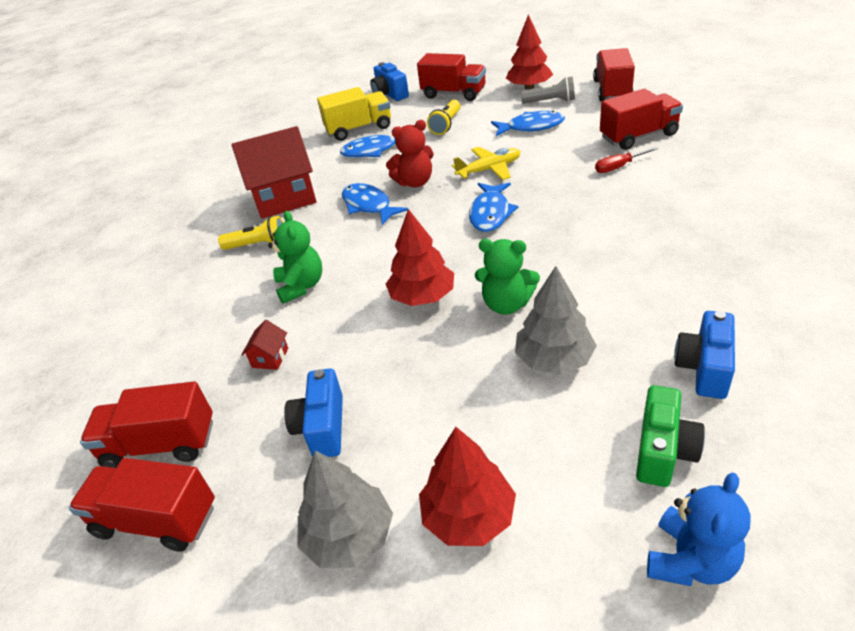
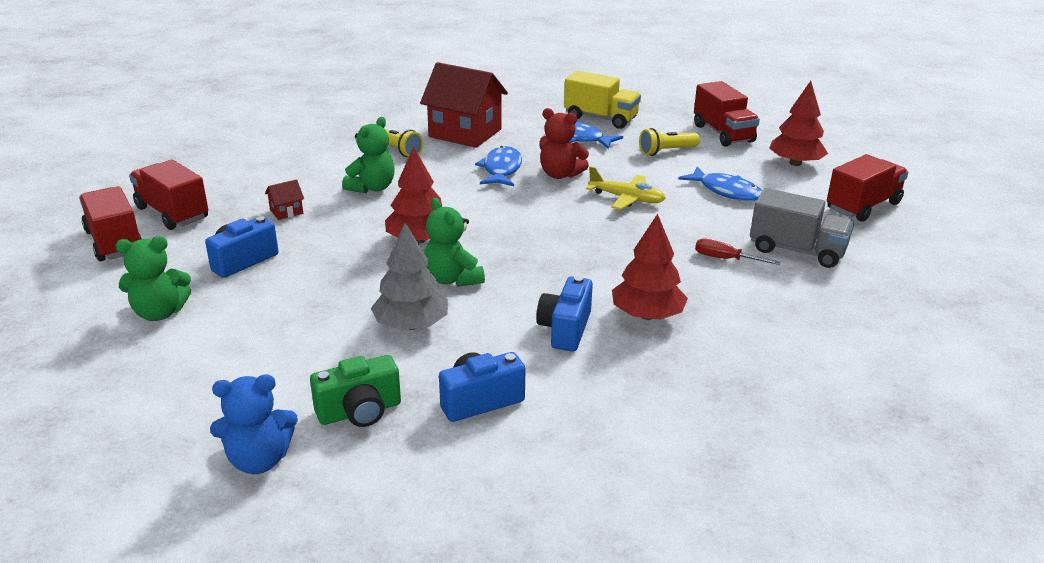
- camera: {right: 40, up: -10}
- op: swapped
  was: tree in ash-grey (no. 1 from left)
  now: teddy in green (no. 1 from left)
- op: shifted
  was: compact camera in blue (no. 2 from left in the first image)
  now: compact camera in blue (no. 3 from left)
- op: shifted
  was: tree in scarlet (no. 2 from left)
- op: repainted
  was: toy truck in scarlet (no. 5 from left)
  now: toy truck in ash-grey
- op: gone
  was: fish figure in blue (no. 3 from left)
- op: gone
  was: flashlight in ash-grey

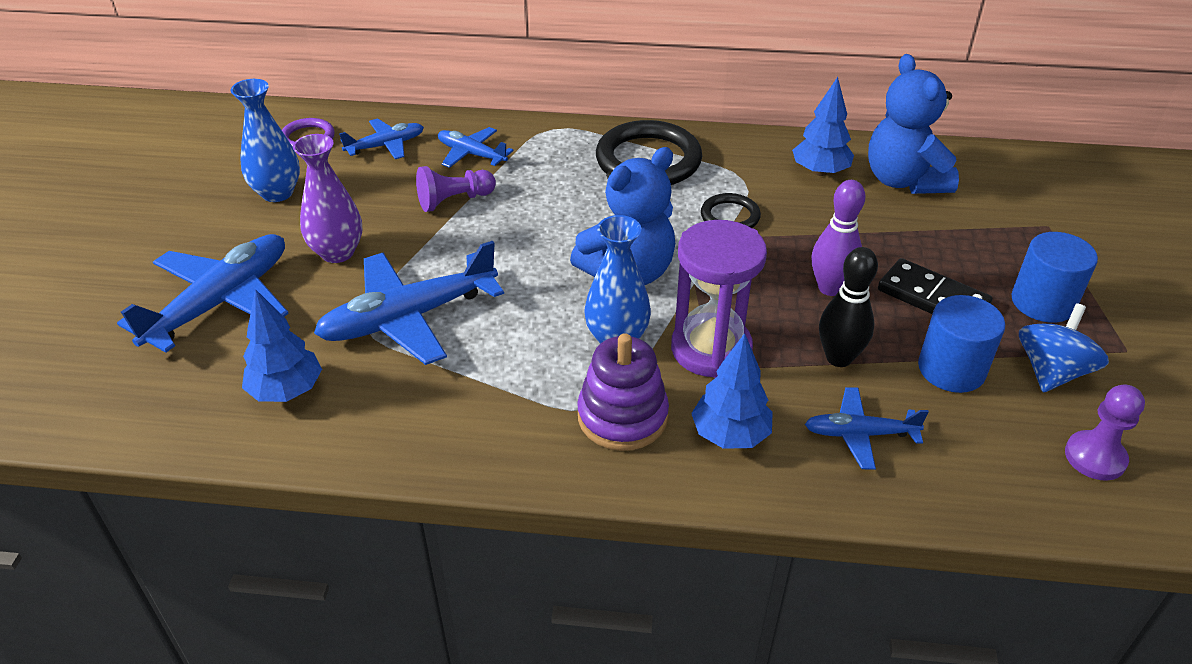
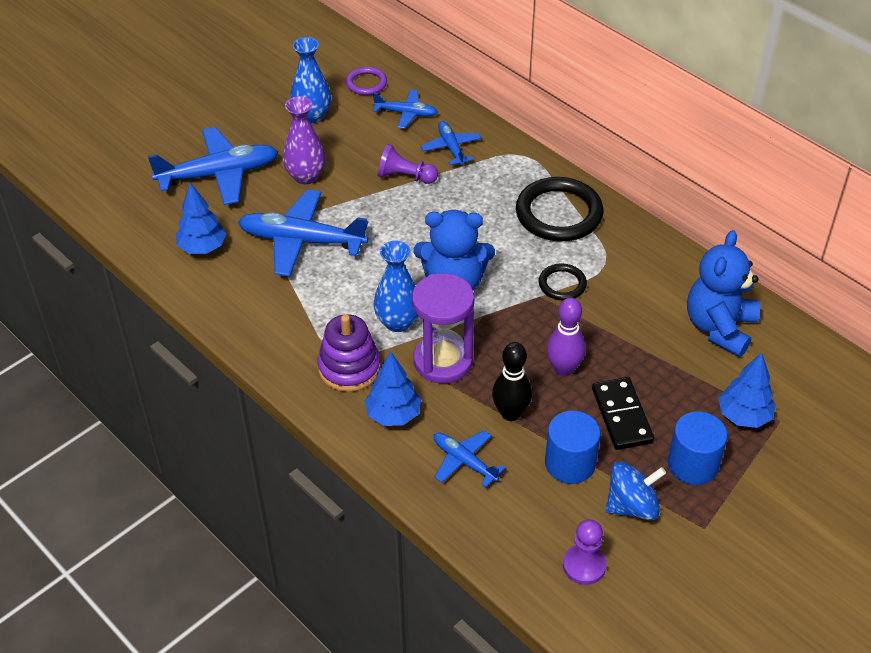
- camera: {right: 40, up: 5}
- op: shifted
  was: tree in blue (no. 3 from left)

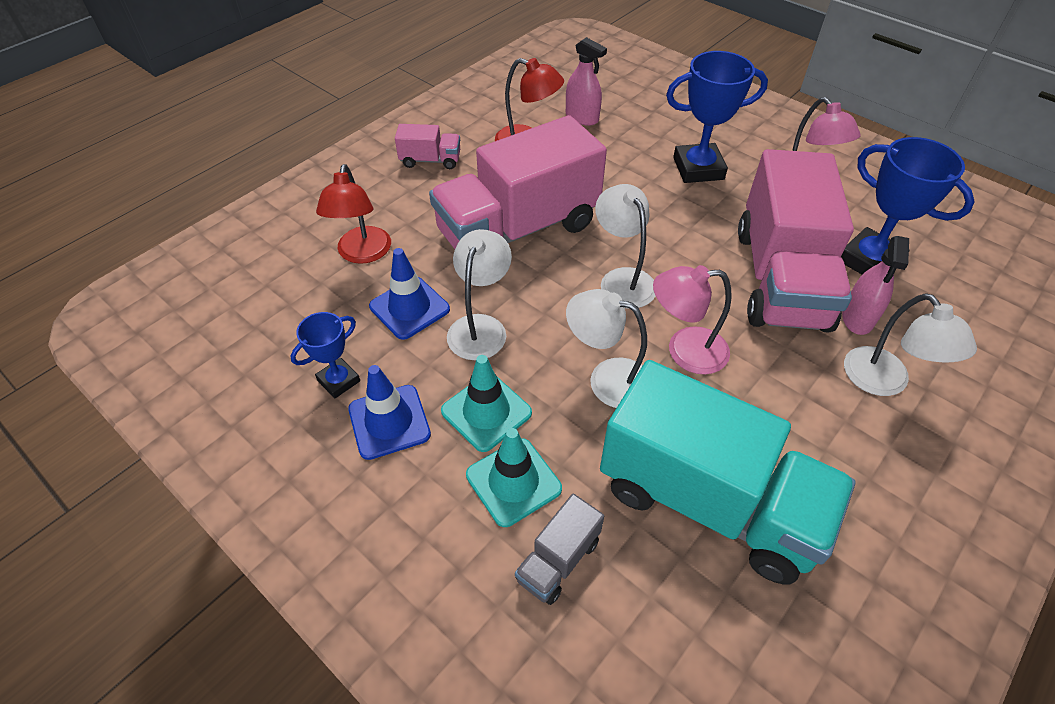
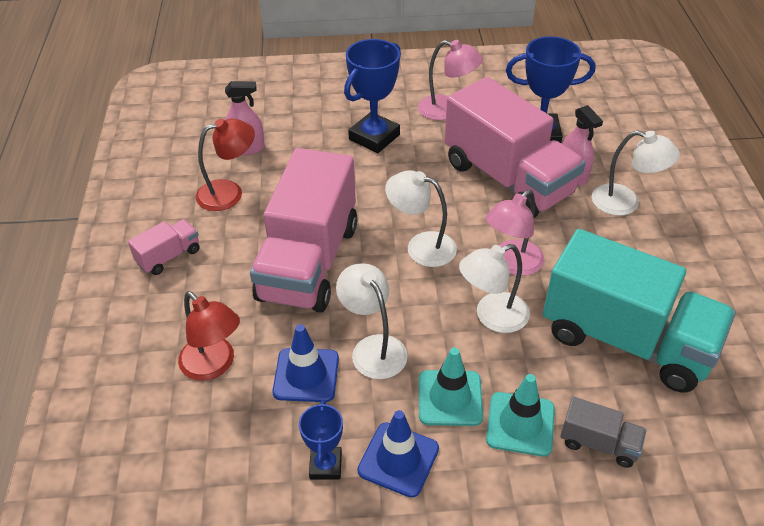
- camera: {right: -45, up: -5}
- op: rotated
  was: toy truck in turquoise
  clockwise: 45
- op: rotated
  was: toy truck in ash-grey
  clockwise: -60

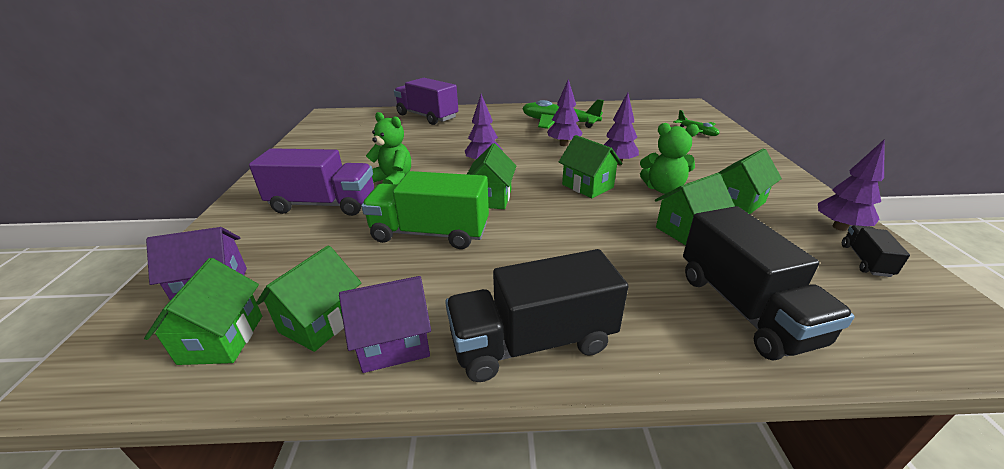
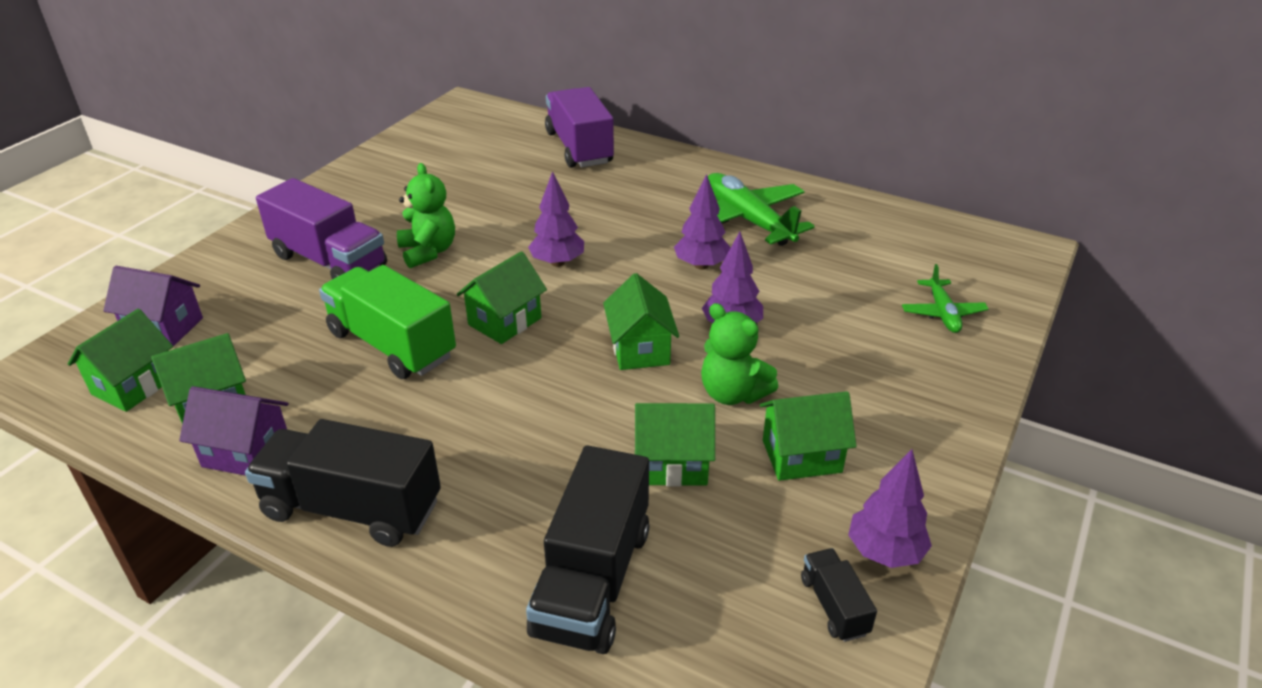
- camera: {right: 30, up: 5}
- op: rotated
  was: toy truck in black (no. 3 from left)
  clockwise: -60

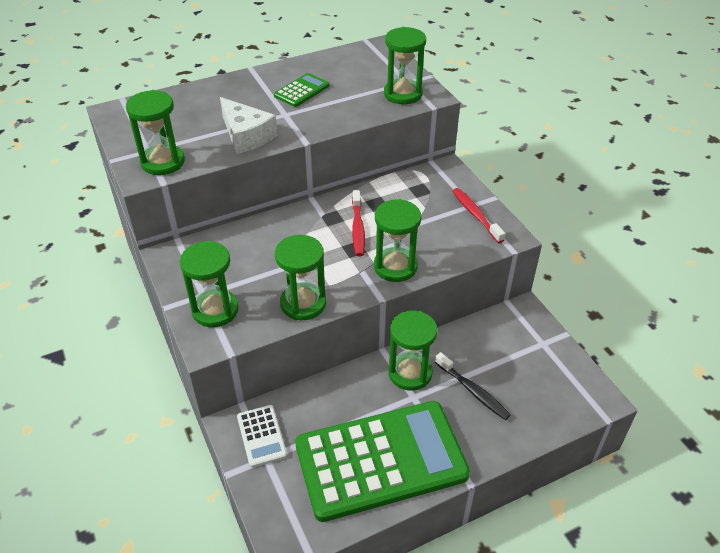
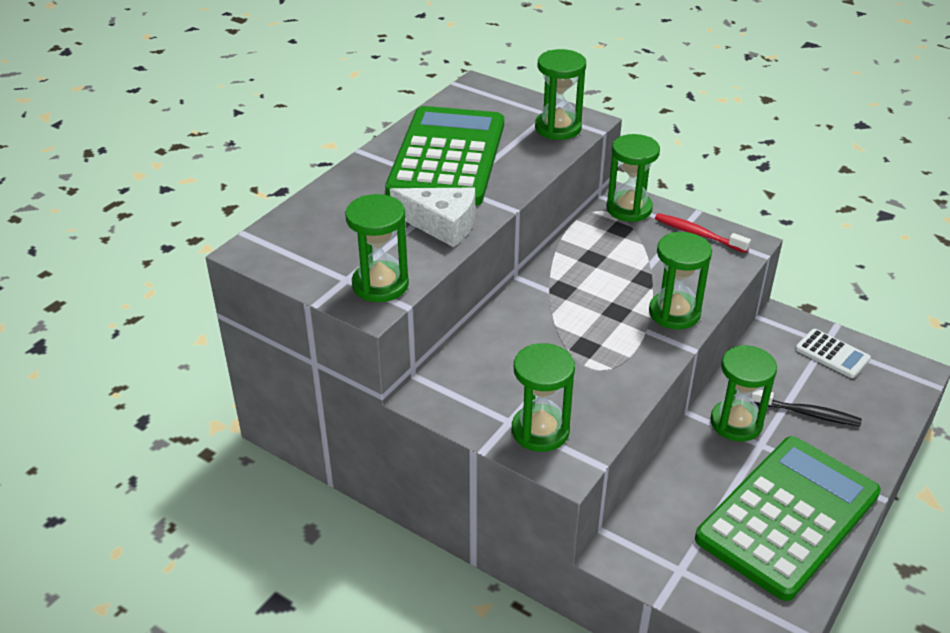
- camera: {right: -30, up: -5}
- op: scaled
  was: adding machine in green (no. 1 from left)
  ratio: 2.41
- op: shifted
  was: sandglass in green (no. 3 from left in the first image)
  now: sandglass in green (no. 4 from left)
- op: shifted
  was: adding machine in pure white
- op: gone
  was: tooth brush in scarlet (no. 1 from left)

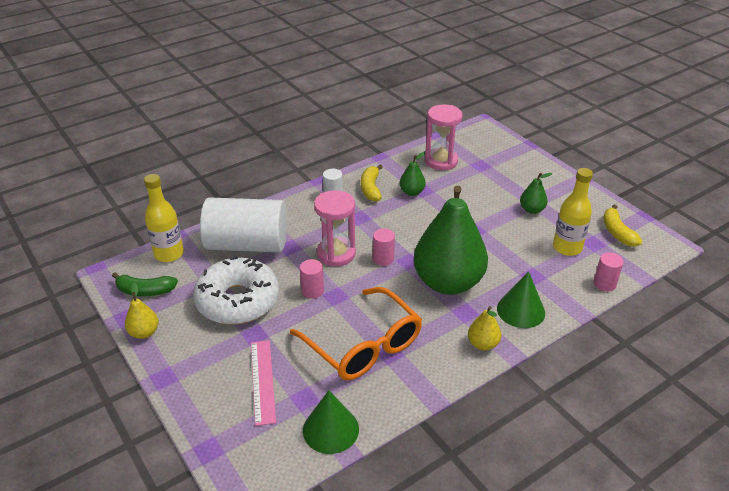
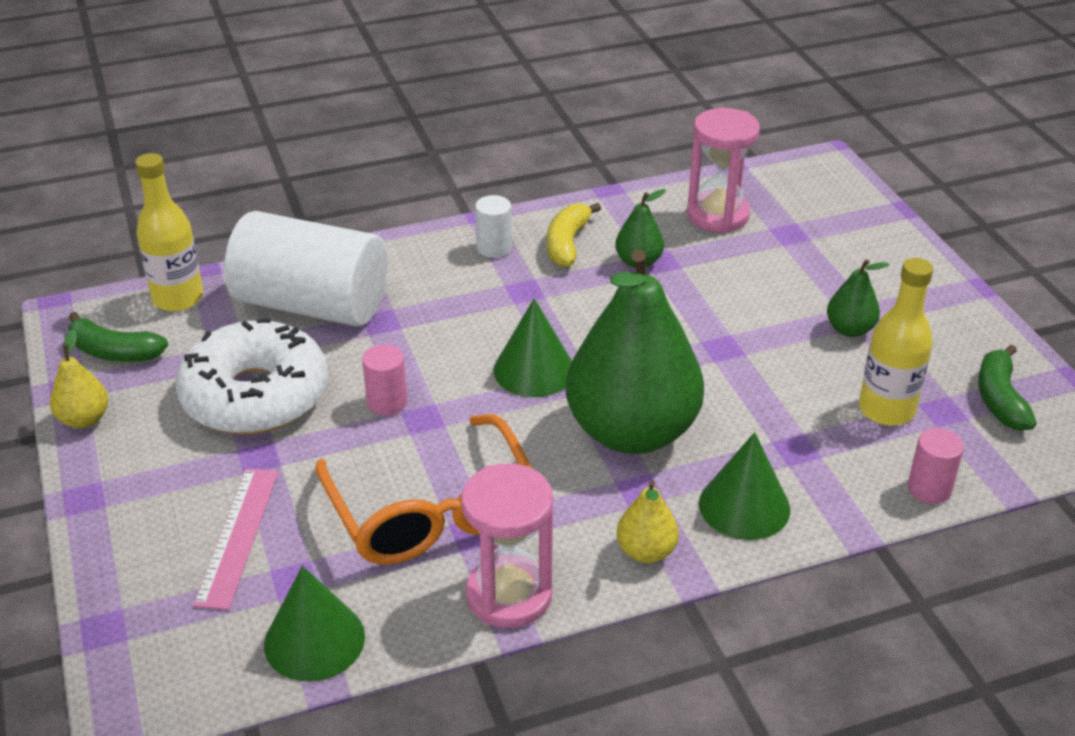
- camera: {right: 15, up: 0}
- op: shifted
  was: sandglass in rosy (no. 1 from left)
- op: swapped
  was: cylinder shape in rosy (no. 2 from left)
  now: cone in green (no. 2 from left)
- op: repainted
  was: banana fruit in bright yellow (no. 2 from left)
  now: banana fruit in green (no. 2 from left)

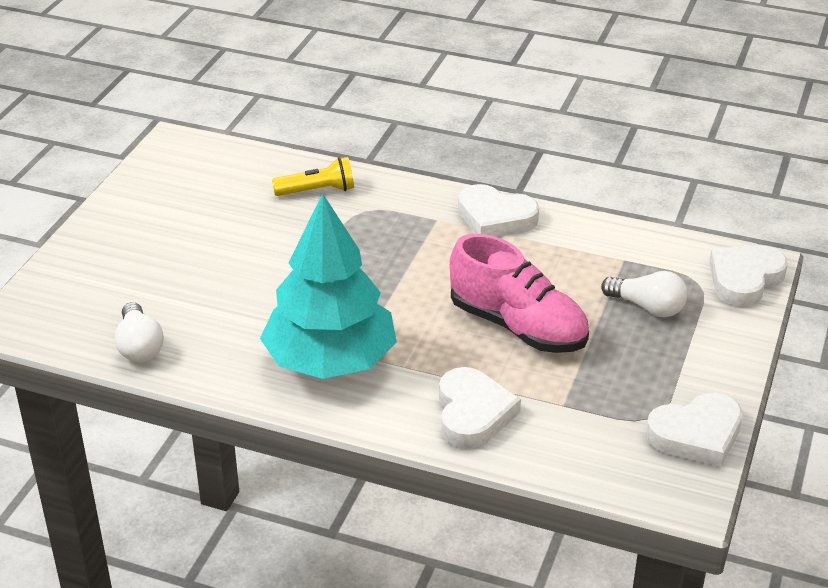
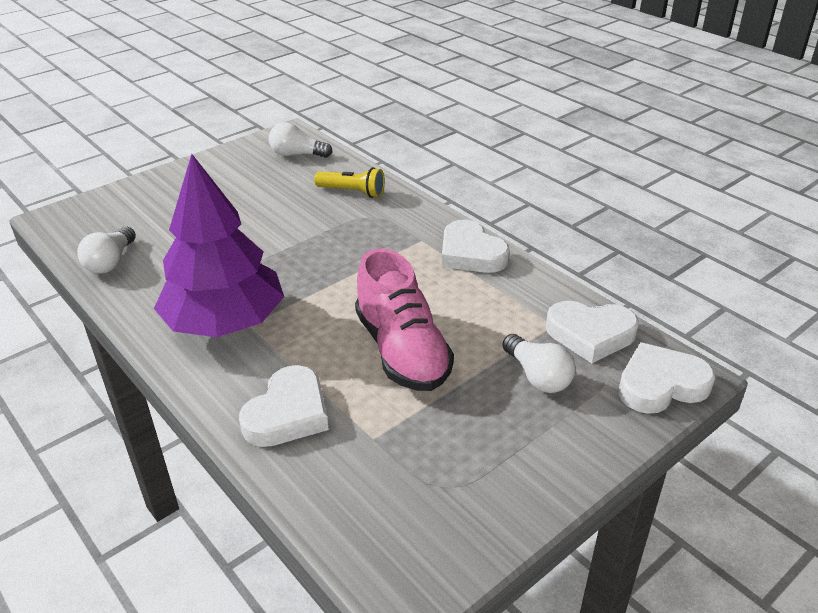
- camera: {right: 30, up: 0}
- op: repainted
  was: tree in turquoise
  now: tree in violet
- op: new
  now: light bulb in pure white (no. 2 from left)
- op: shifted
  was: heart shape in pure white (no. 3 from left)

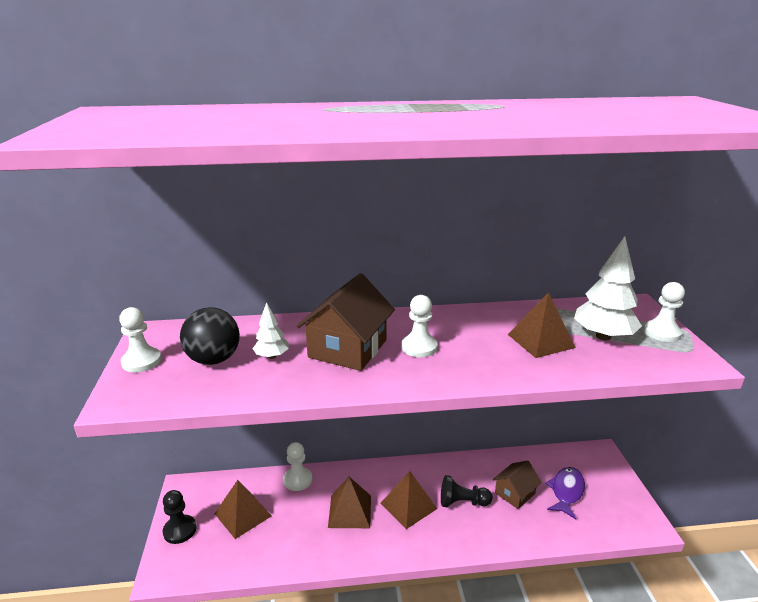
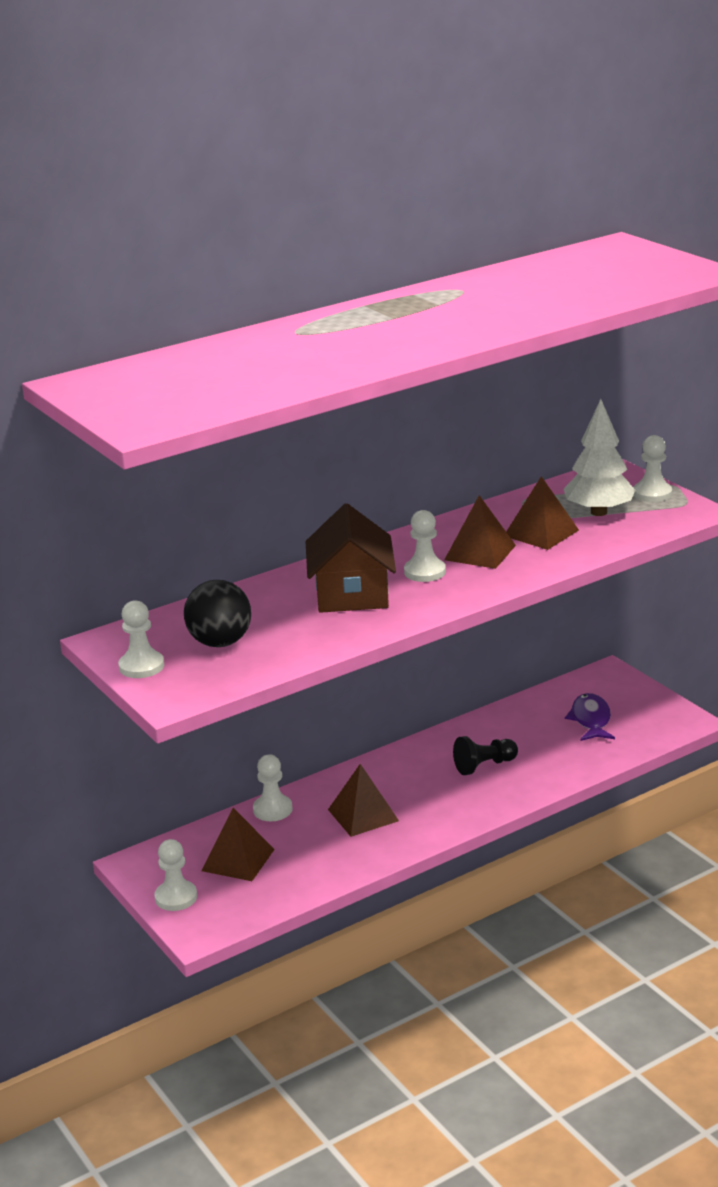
- camera: {right: -25, up: 0}
- op: repainted
  was: pawn in black (no. 1 from left)
  now: pawn in pure white (no. 2 from left)
- op: shifted
  was: solid pyramid in russet (no. 3 from left)
- op: gone
  was: tree in pure white (no. 1 from left)
- op: gone
  was: house in russet (no. 2 from left)

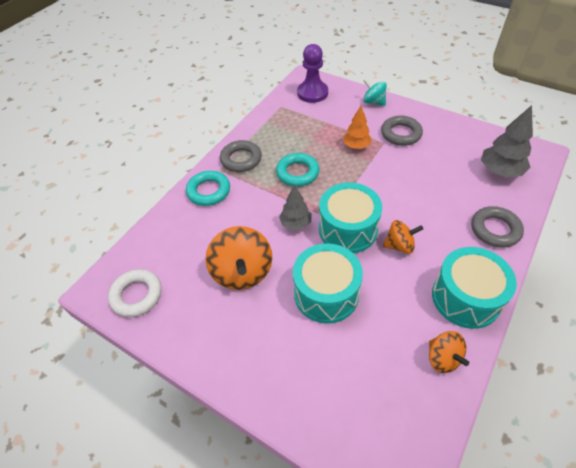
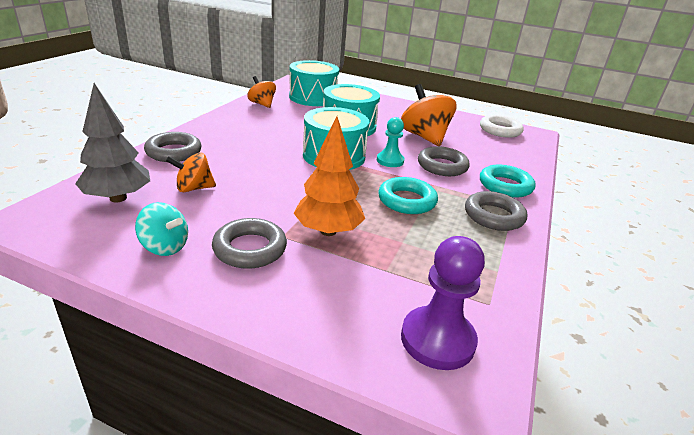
- camera: {right: 165, up: -20}
- op: shifted
  was: toy top in turquoise
- op: shifted
  was: toy top in bright orange (no. 2 from left in the first image)
  now: toy top in bright orange (no. 1 from left)
- op: shifted
  was: toy drum in turquoise (no. 3 from left in the first image)
  now: toy drum in turquoise (no. 1 from left)
- op: scaled
  was: tree in bright orange
  ratio: 1.51
- op: swapped
  was: tree in ash-grey (no. 1 from left)
  now: pawn in turquoise
- op: new
  now: torus in ash-grey (no. 3 from left)

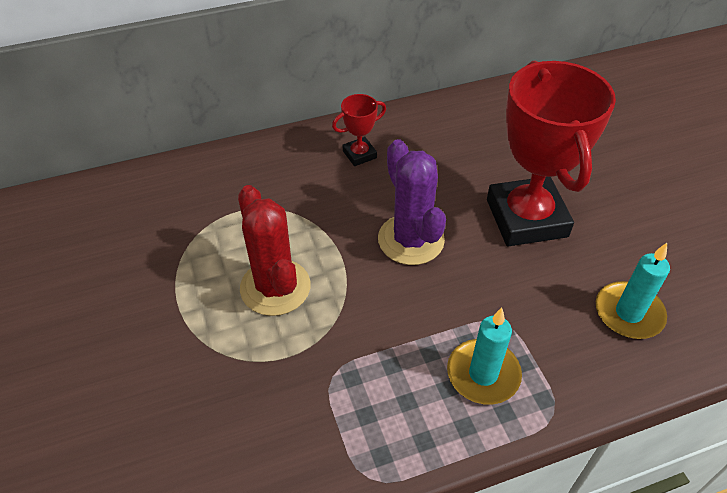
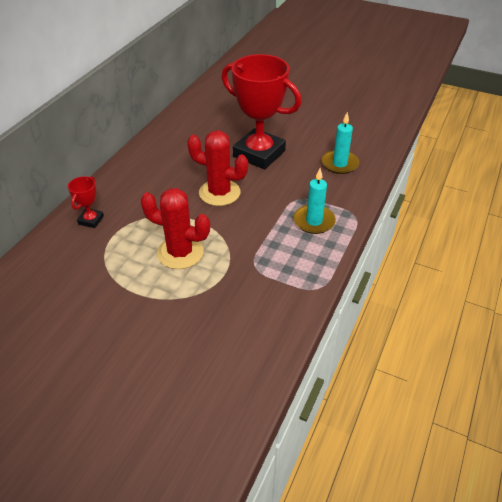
- camera: {right: -45, up: -5}
- op: shifted
  was: trophy in scarlet (no. 1 from left)
- op: repainted
  was: cactus in violet
  now: cactus in scarlet (no. 2 from left)

